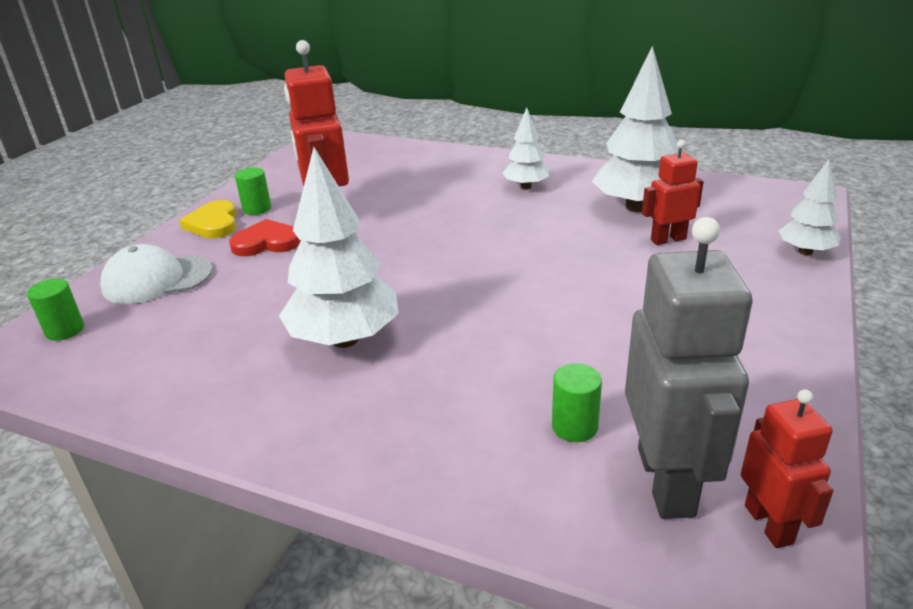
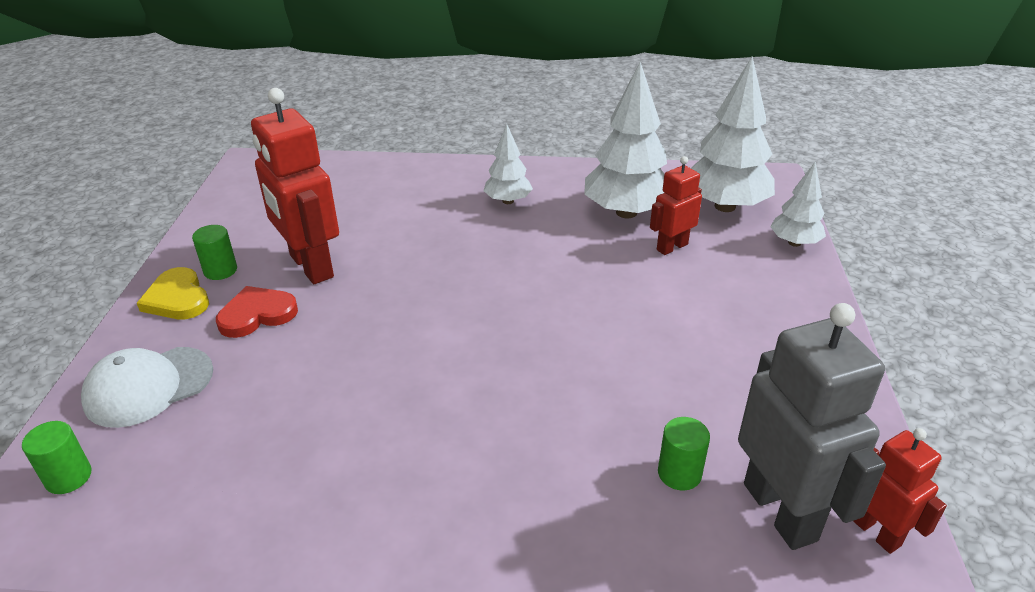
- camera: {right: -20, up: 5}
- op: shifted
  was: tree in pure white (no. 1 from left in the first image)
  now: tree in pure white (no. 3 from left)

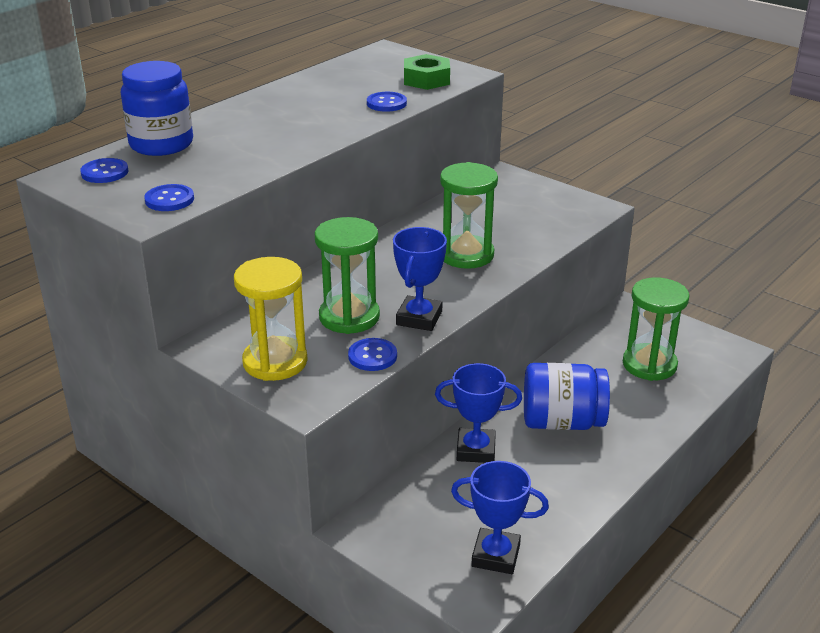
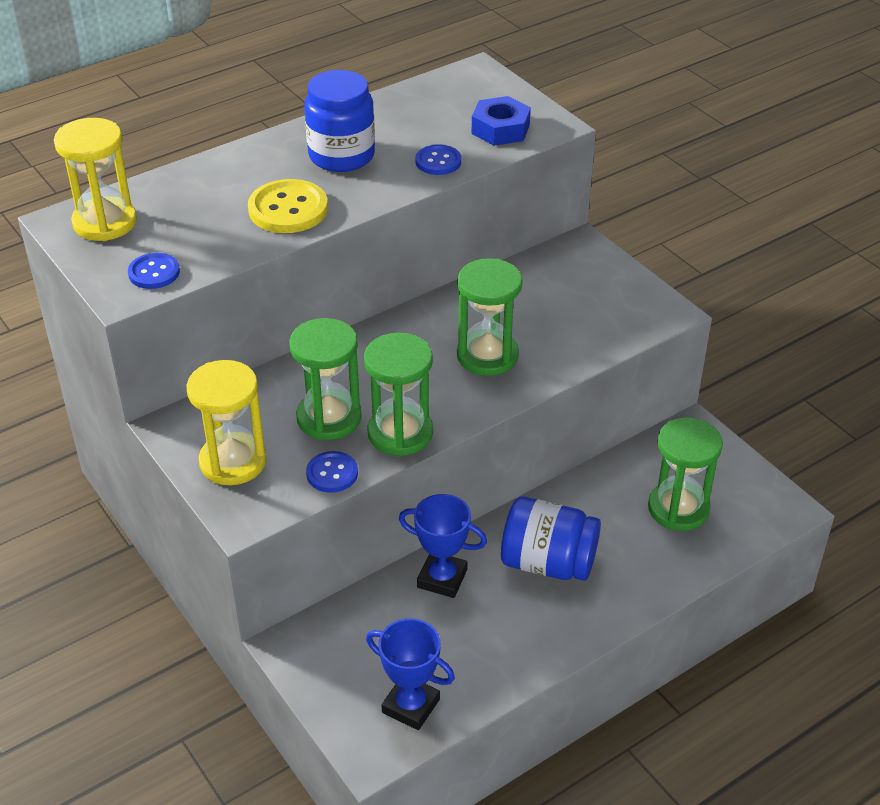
- camera: {right: 15, up: 10}
- op: swapped
  was: sewing button in blue (no. 1 from left)
  now: sandglass in bright yellow (no. 1 from left)
- op: new
  now: sewing button in bright yellow
- op: shifted
  was: jam jar in blue (no. 1 from left)
- op: swapped
  was: trophy in blue (no. 1 from left)
  now: sandglass in green (no. 2 from left)
- op: repainted
  was: hexagon nut in green
  now: hexagon nut in blue

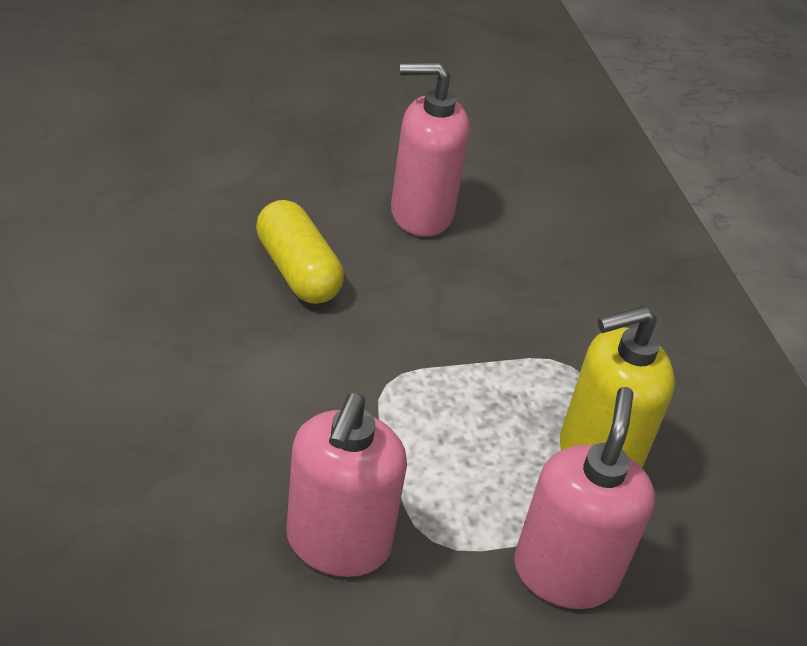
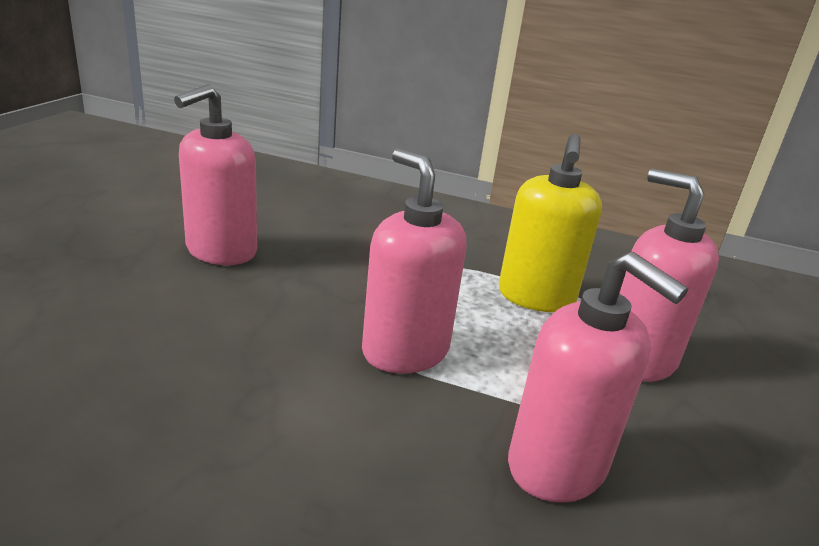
- camera: {right: -55, up: -15}
- op: new
  now: pump bottle in rosy (no. 2 from left)
- op: gone
  was: capsule in bright yellow

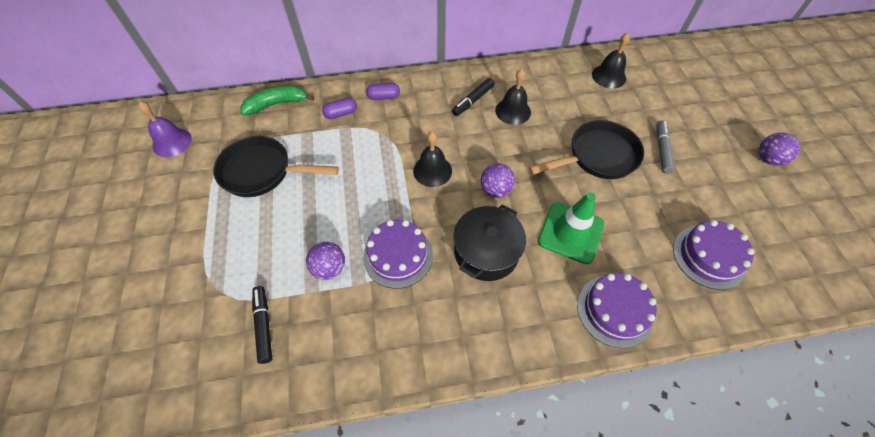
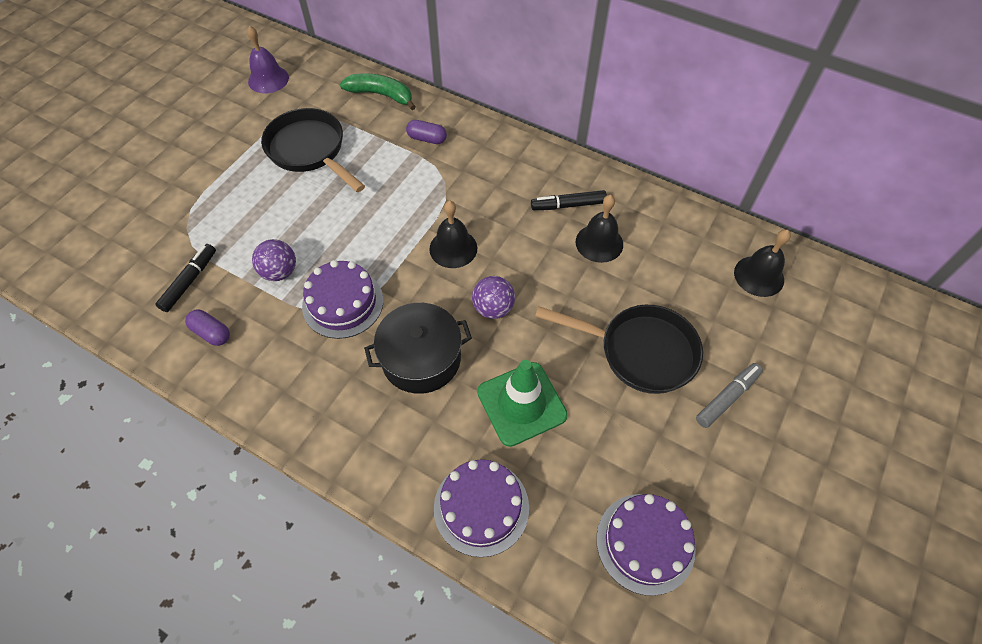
- camera: {right: 40, up: 0}
- op: shifted
  was: capsule in violet (no. 2 from left in the first image)
  now: capsule in violet (no. 1 from left)
- op: gone
  was: sphere in violet (no. 3 from left)

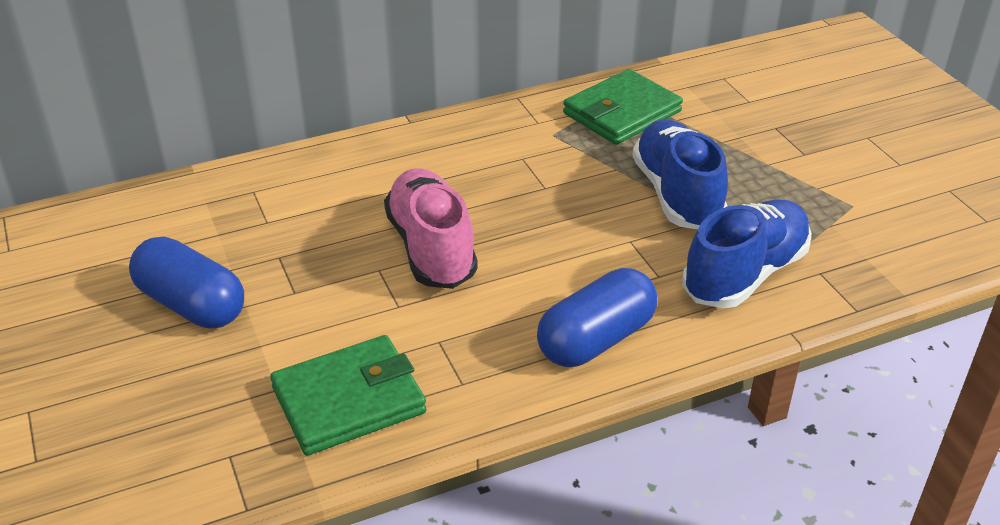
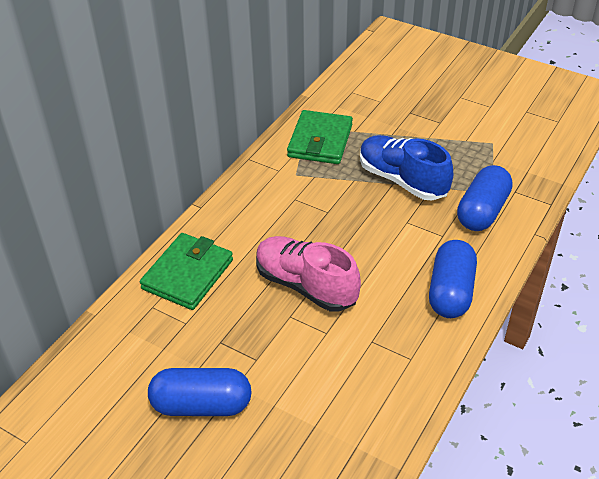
- camera: {right: -35, up: 5}
- op: shifted
  was: card wallet in green (no. 1 from left)
- op: swapped
  was: shoe in blue (no. 2 from left)
  now: capsule in blue (no. 3 from left)

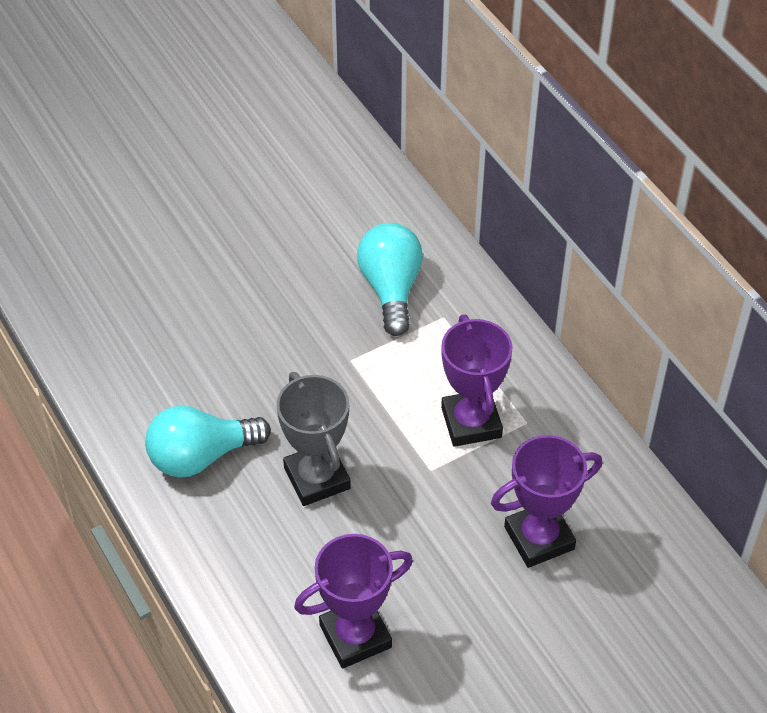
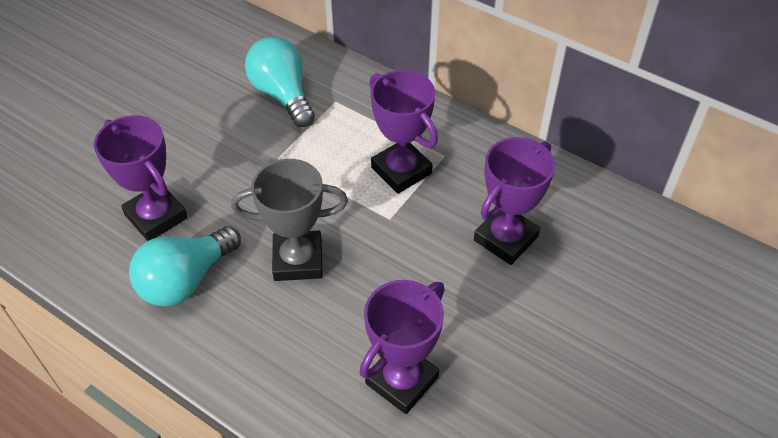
- camera: {right: -25, up: 0}
- op: new
  now: trophy in violet (no. 1 from left)
- op: rotated
  was: trophy in ash-grey
  clockwise: -45

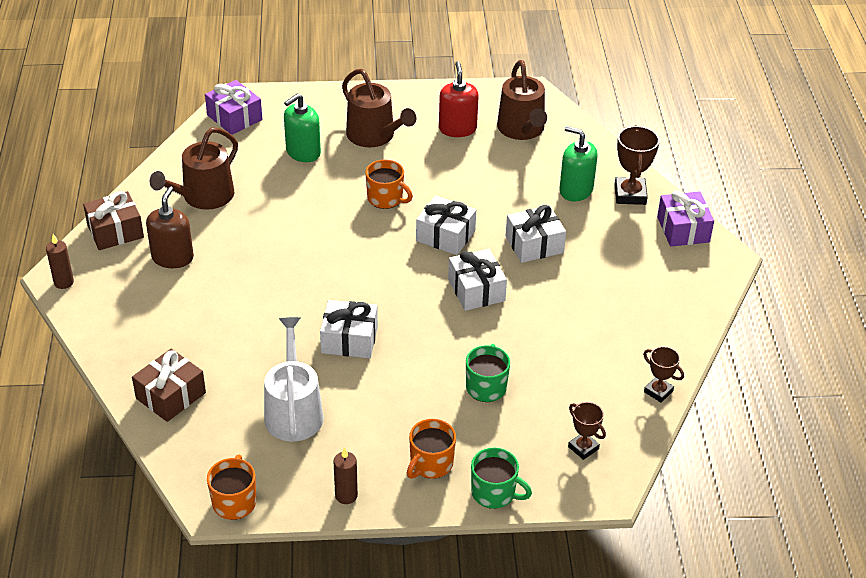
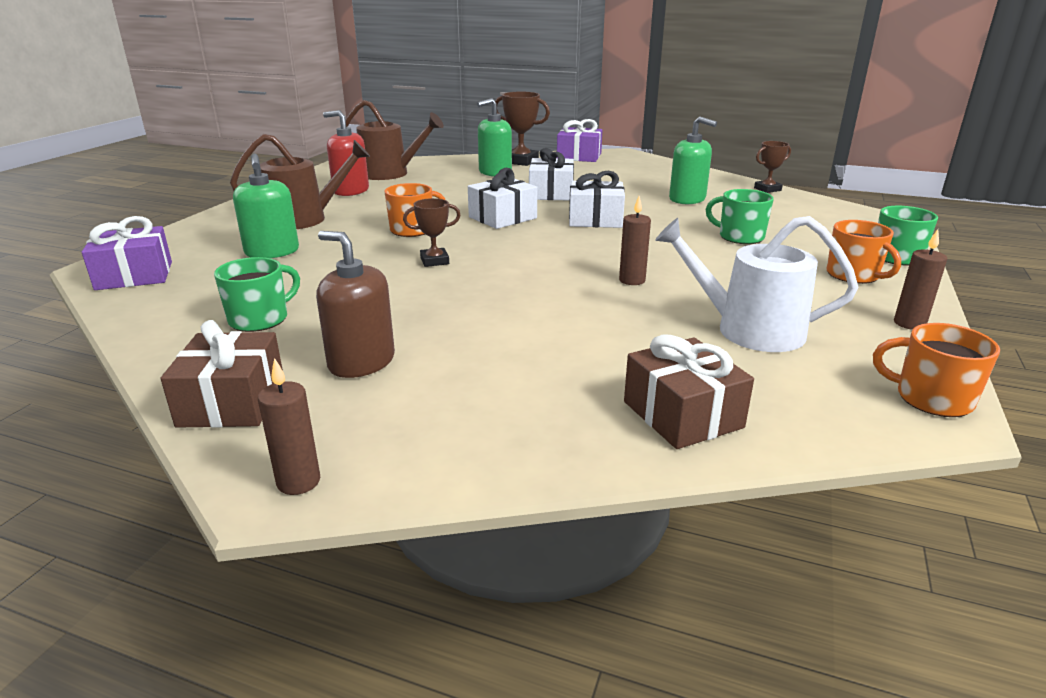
- camera: {right: -65, up: -15}
- op: swapped
  was: watering pot in russet (no. 1 from left)
  now: tea mug in green (no. 1 from left)
- op: shifted
  was: trophy in russet (no. 1 from left)
- op: swapped
  was: wrapped gift in pure white (no. 1 from left)
  now: candle in russet (no. 2 from left)
- op: new
  now: pump bottle in green (no. 3 from left)

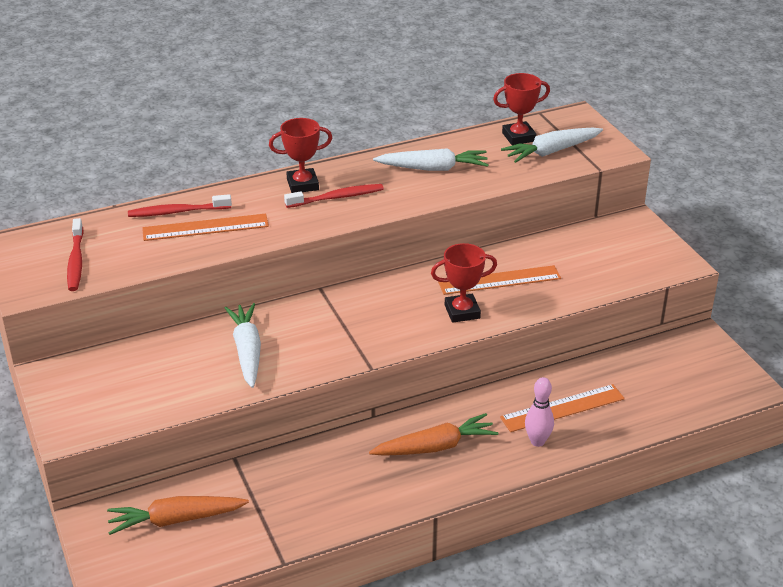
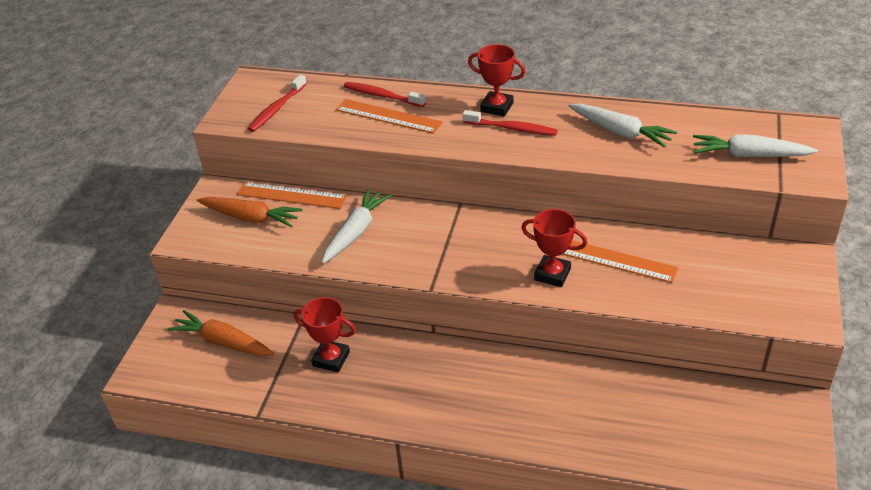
- camera: {right: 40, up: 5}
- op: shifted
  was: carrot in bright orange (no. 2 from left)
- op: shifted
  was: ruler in bright orange (no. 3 from left in the first image)
  now: ruler in bright orange (no. 1 from left)
- op: shifted
  was: trophy in scarlet (no. 3 from left in the first image)
  now: trophy in scarlet (no. 1 from left)
- op: gone
  was: bowling pin in rosy

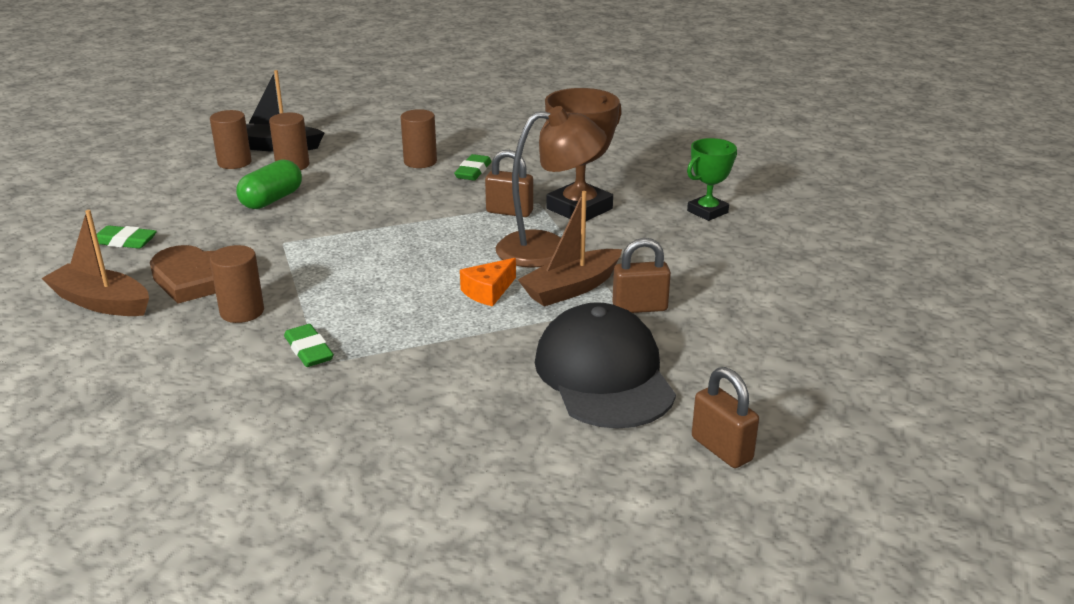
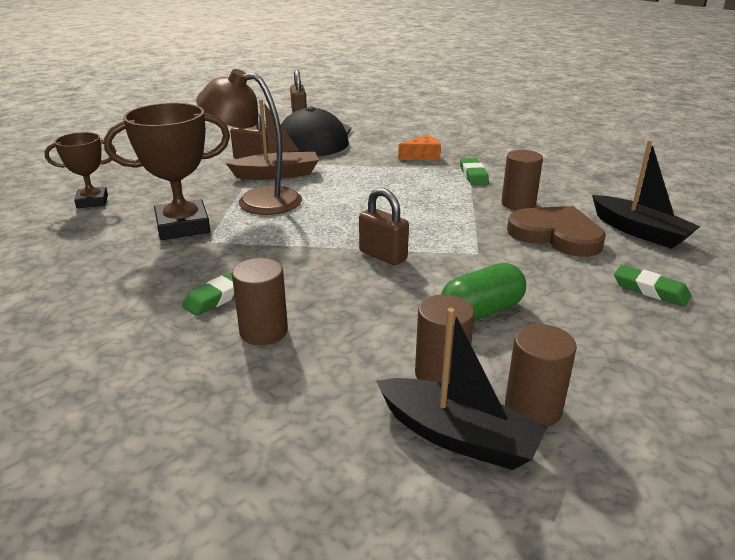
- camera: {right: -155, up: 0}
- op: repainted
  was: trophy in green
  now: trophy in russet (no. 1 from left)
- op: shifted
  was: padlock in russet (no. 1 from left in the first image)
  now: padlock in russet (no. 3 from left)
- op: shifted
  was: piece of cheese in bright orange
- op: repainted
  was: toy boat in russet (no. 1 from left)
  now: toy boat in black (no. 2 from left)

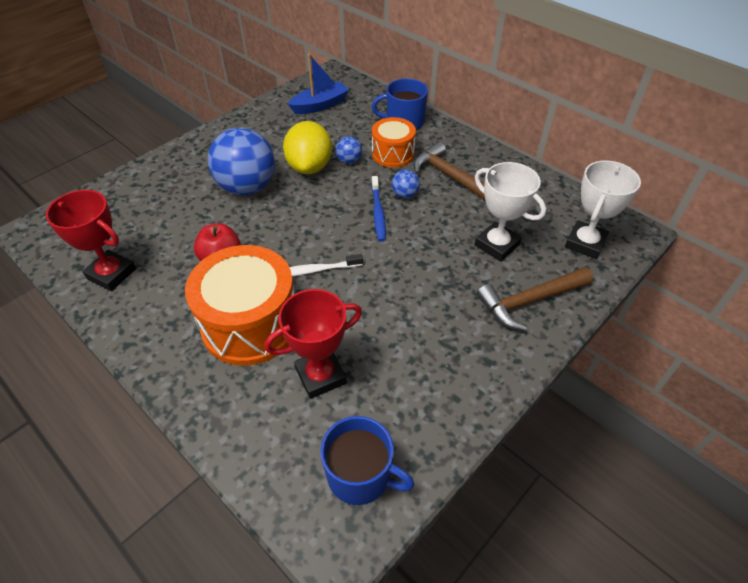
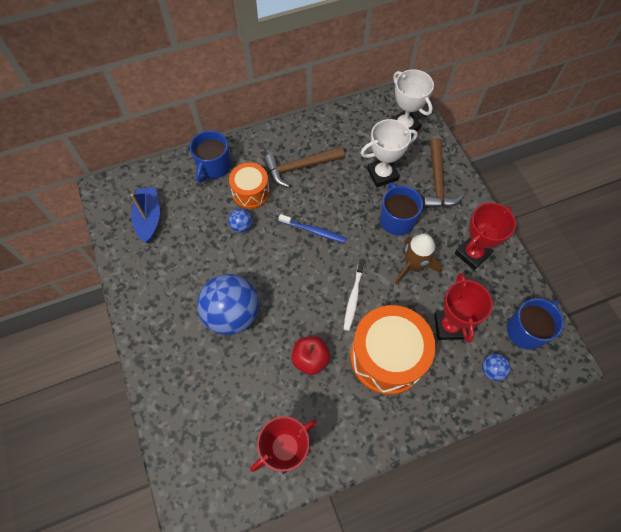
- camera: {right: -65, up: 15}
- op: new
  now: tea mug in blue (no. 2 from left)
- op: new
  now: toy rocket in russet
- op: new
  now: trophy in scarlet (no. 3 from left)
- op: shifted
  was: sphere in blue (no. 3 from left)
- op: gone
  was: toy lemon in bright yellow

